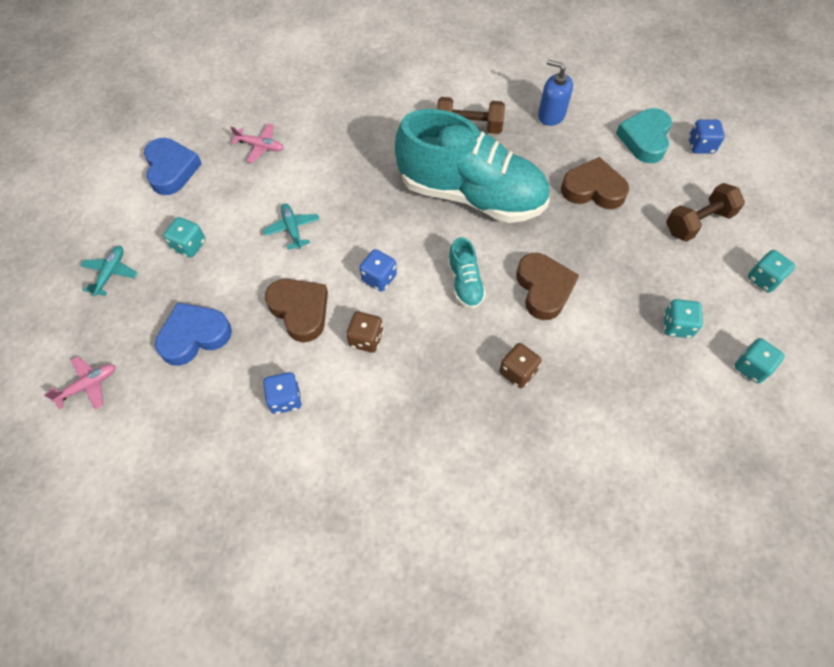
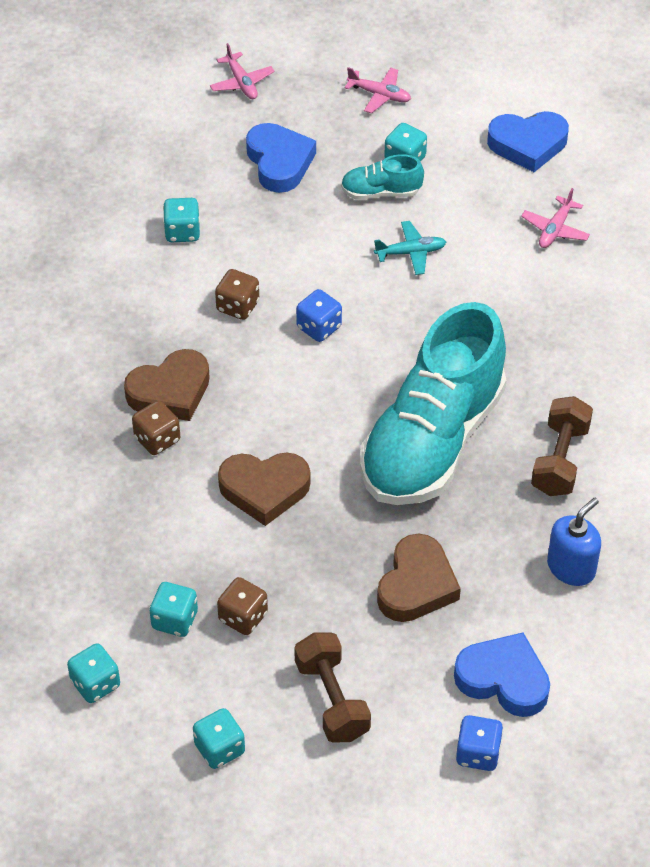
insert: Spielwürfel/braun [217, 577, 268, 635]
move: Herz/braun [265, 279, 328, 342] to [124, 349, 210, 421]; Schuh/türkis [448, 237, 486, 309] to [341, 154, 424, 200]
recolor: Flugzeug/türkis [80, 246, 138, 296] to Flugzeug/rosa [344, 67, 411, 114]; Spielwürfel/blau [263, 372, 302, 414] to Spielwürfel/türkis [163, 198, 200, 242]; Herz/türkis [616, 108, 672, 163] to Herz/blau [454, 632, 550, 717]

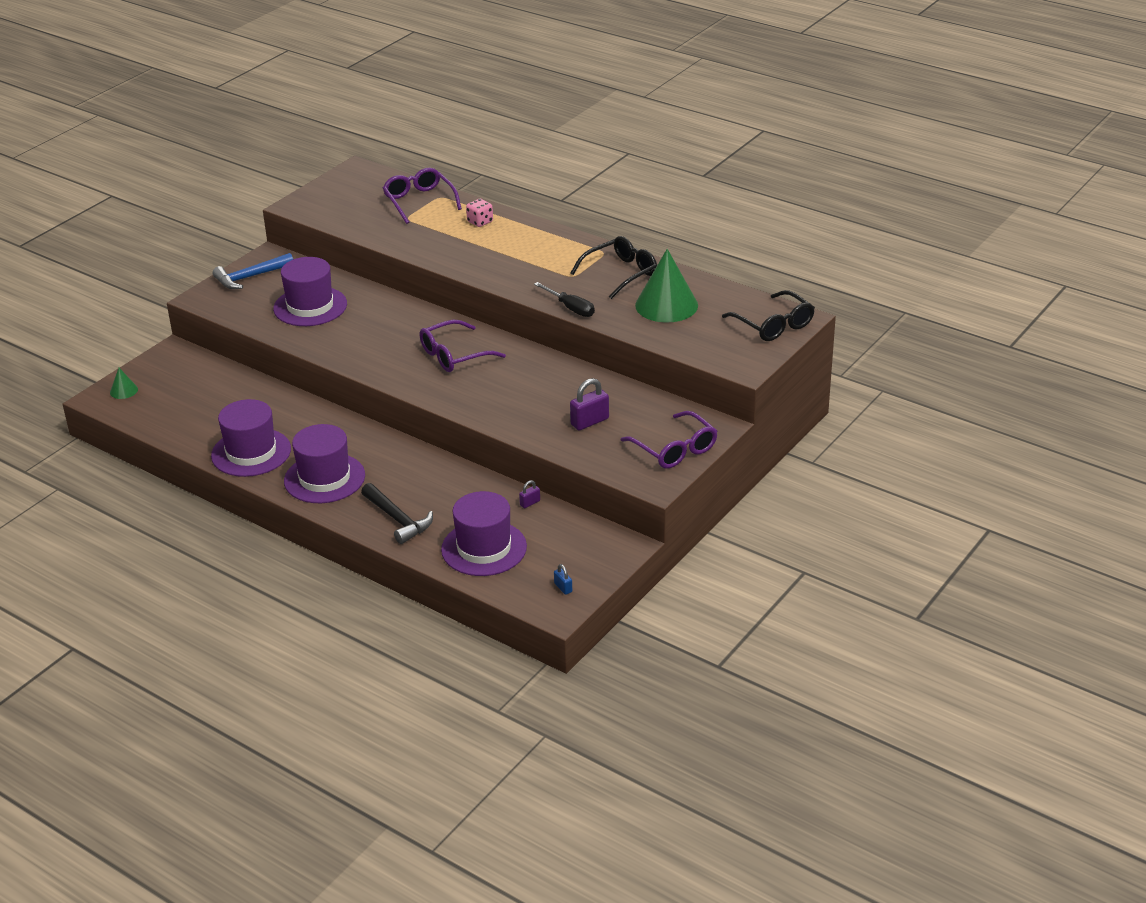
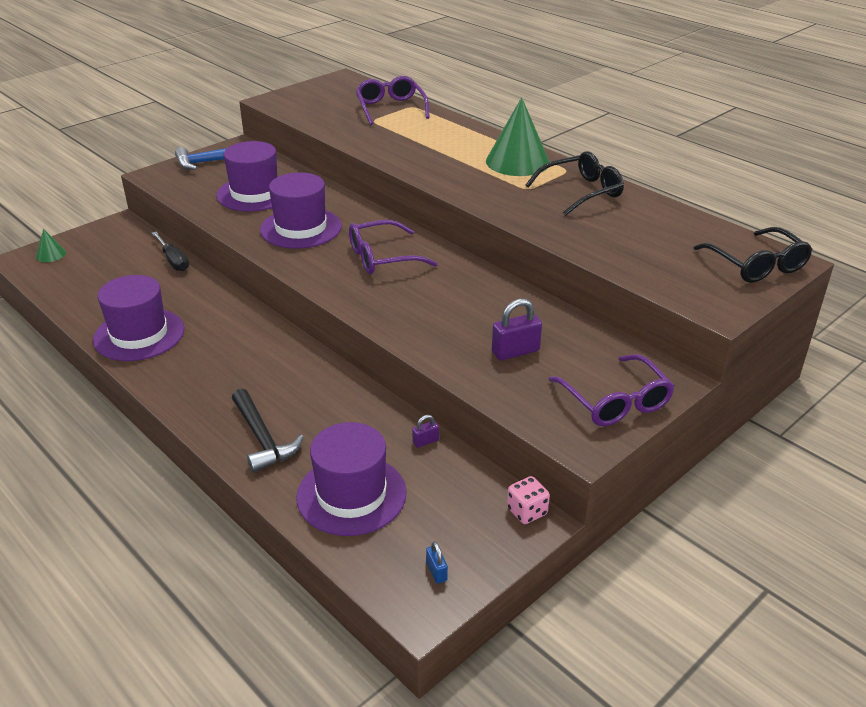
move: Hut/lila [284, 424, 365, 503] to [260, 172, 342, 249]; Spielwürfel/rosa [466, 199, 493, 227] to [507, 476, 550, 524]; Schraubenzieher/schwarz [534, 282, 595, 317] to [152, 232, 189, 271]; Kegel/grün [635, 249, 698, 323] to [486, 97, 550, 176]

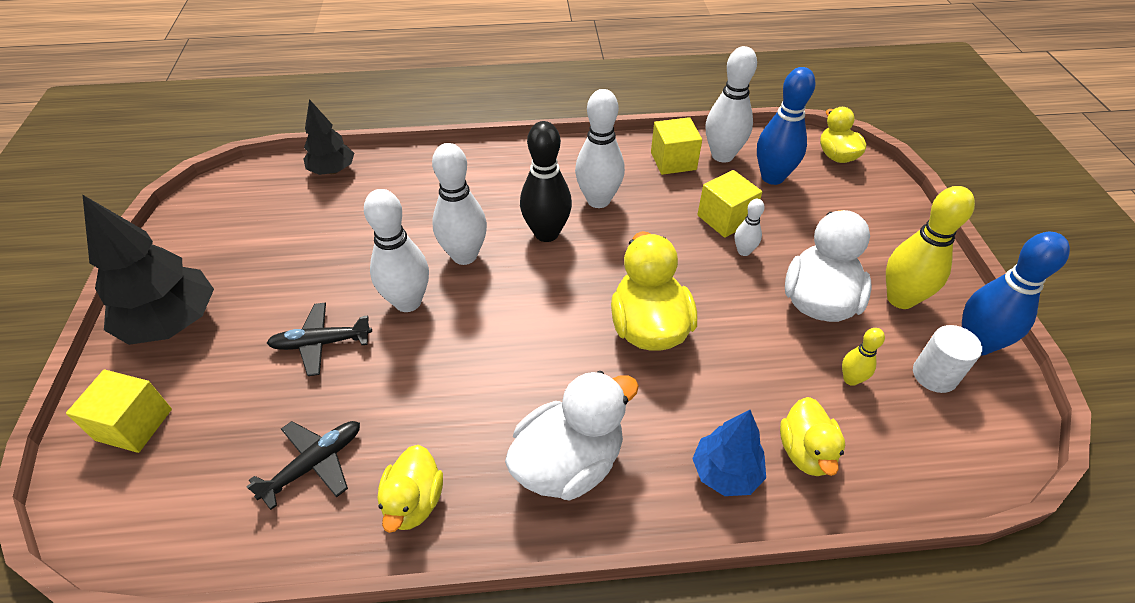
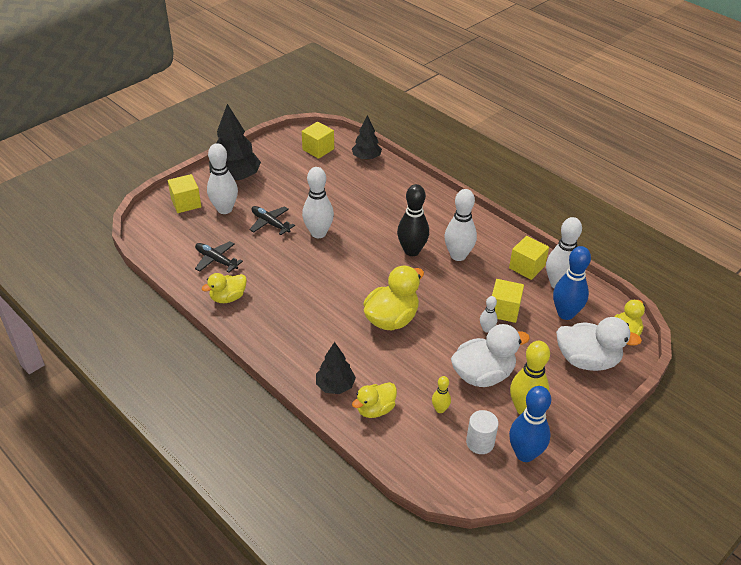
insert: Kubus/gelb [302, 122, 334, 159]
move: Bowlingkegel/weiß [432, 143, 487, 265] to [207, 143, 238, 214]; Ente/weiß [505, 371, 639, 500] to [556, 317, 642, 371]
recolor: Baum/blau [692, 410, 766, 496] to Baum/schwarz [316, 342, 356, 394]
rotate: Flugzeug/schwarz [246, 421, 360, 510] = [195, 241, 243, 273] 150 degrees counterclockwise

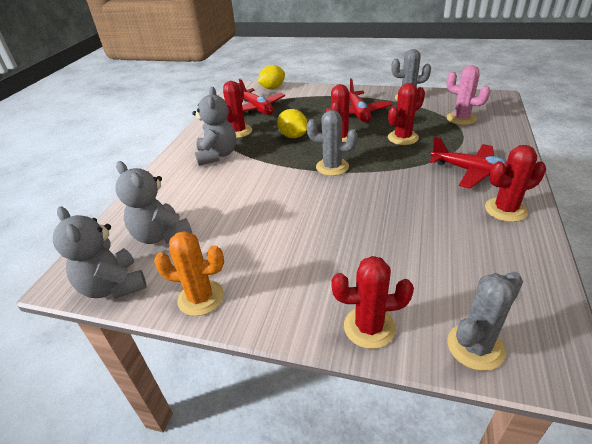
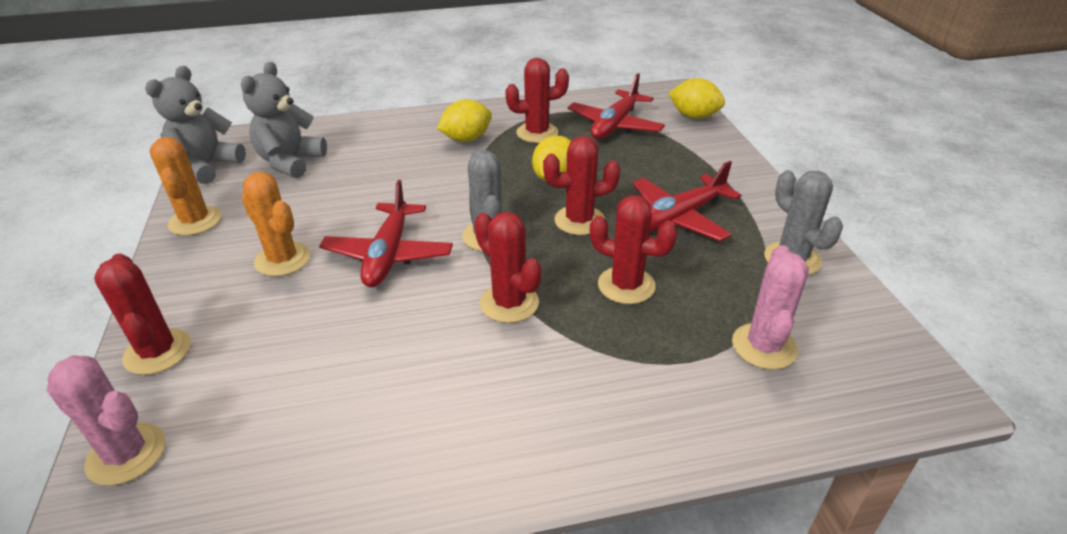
insert: Kaktus/orange [241, 172, 311, 276]
move: Flugzeug/rot [429, 136, 507, 189] to [319, 180, 453, 287]; Kaktus/rot [485, 145, 546, 222] to [474, 212, 542, 323]
replace: Teddybär/grau [192, 87, 236, 166] to Zitrone/gelb [437, 99, 492, 142]
recolor: Kaktus/grau [447, 272, 523, 371] to Kaktus/rosa [47, 355, 165, 486]

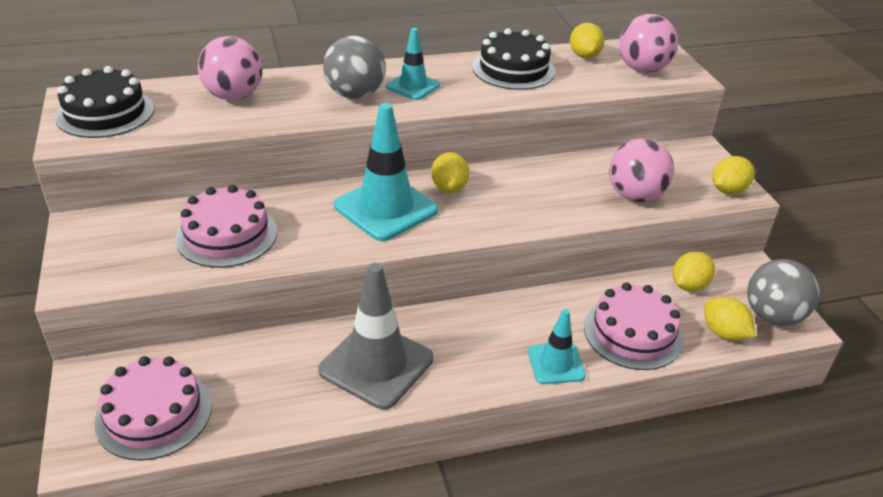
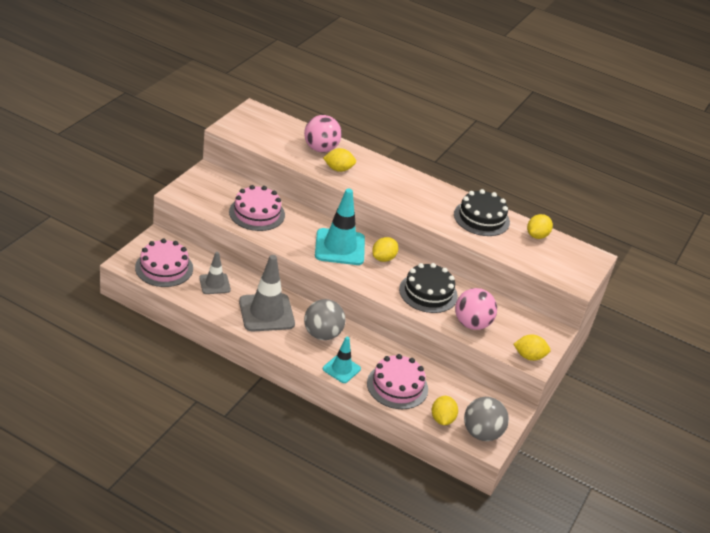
delete: Leitkegel/türkis [386, 28, 440, 100]; Ball/rosa [619, 14, 678, 73]
insert: Leitkegel/grau [199, 252, 231, 294]
move: Kuchen/schwarz [55, 66, 154, 138] to [399, 263, 458, 313]; Ball/grau [323, 36, 386, 99] to [304, 299, 346, 340]; Zitrone/gelb [673, 251, 715, 291] to [323, 148, 356, 172]

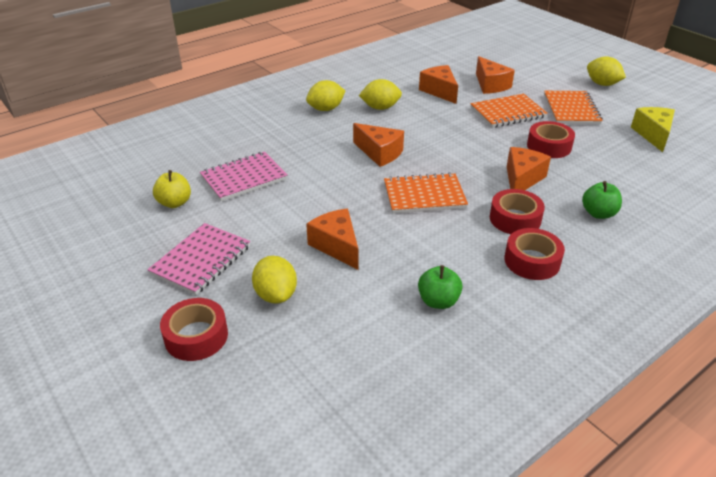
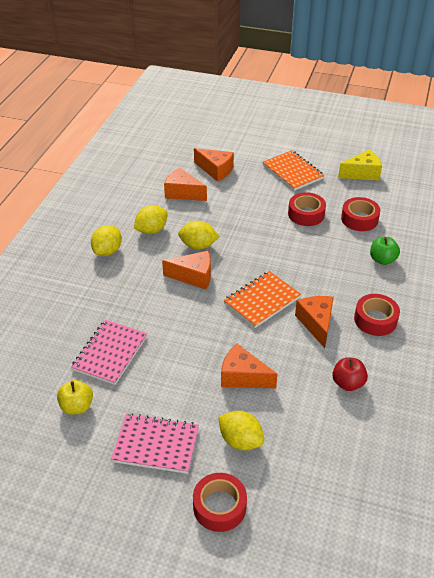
delete: Notizbuch/orange [470, 94, 547, 128]
move: Klebeband/rot [490, 189, 545, 234] to [341, 197, 380, 231]; Käse/orange [507, 147, 551, 190] to [295, 296, 334, 348]; Zitrone/gelb [587, 56, 626, 86] to [178, 221, 220, 249]
recolor: Apfel/grün [418, 265, 463, 309] to Apfel/rot [332, 358, 368, 391]
rotate: Notizbuch/rosa [147, 223, 250, 295] = [111, 413, 199, 474] 75 degrees counterclockwise; Käse/gelb [631, 107, 675, 152] = [338, 150, 382, 181] 105 degrees clockwise

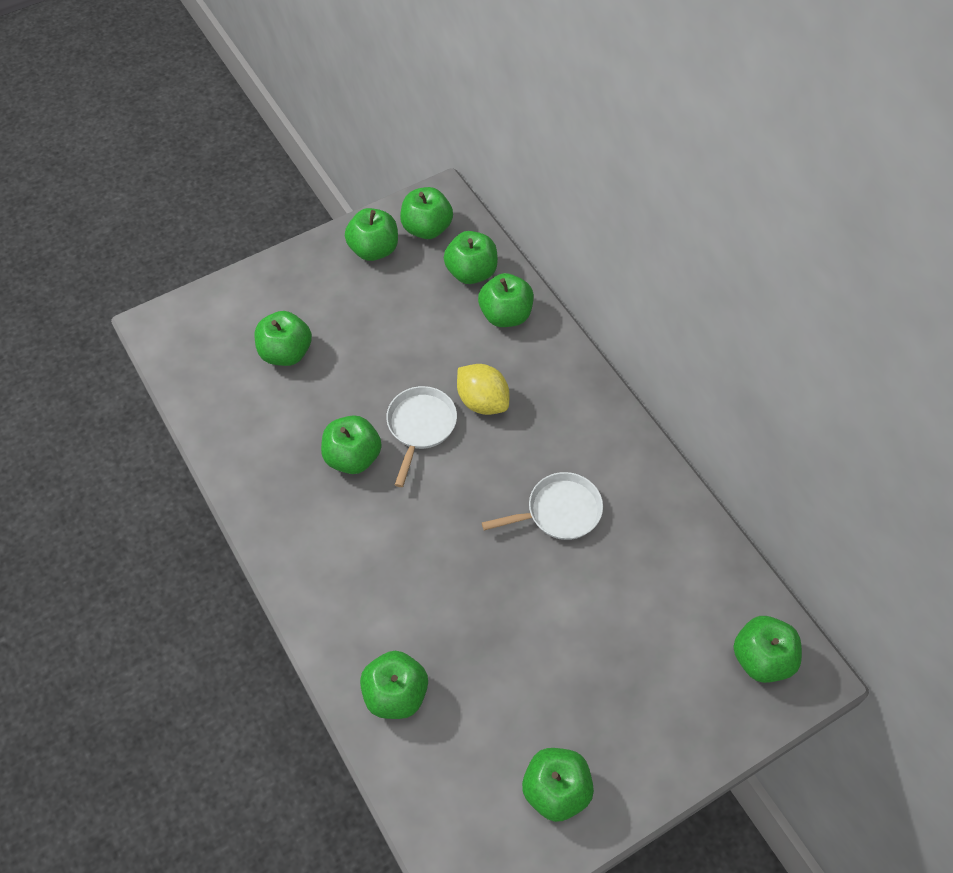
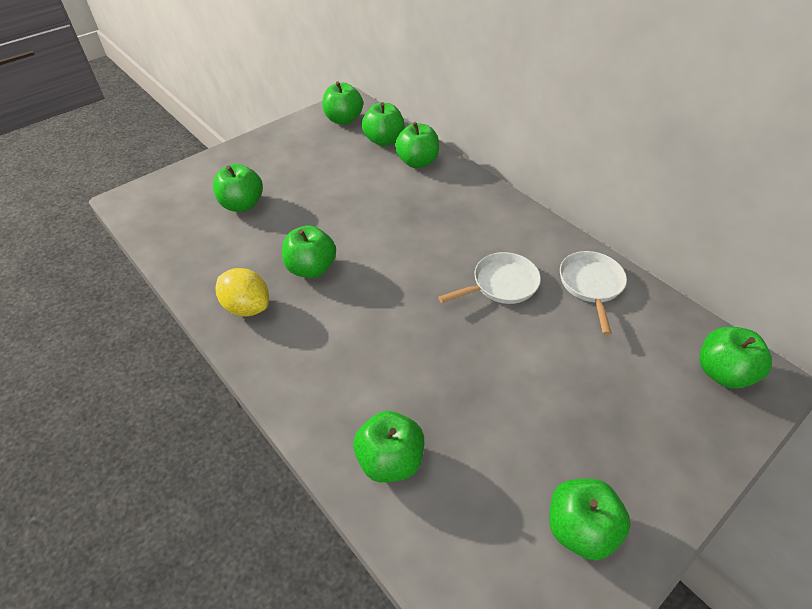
delete: Apfel/grün [345, 208, 398, 261]
move: Pfanne/weiß [386, 386, 457, 487] to [560, 251, 627, 335]; Zitrone/gelb [457, 364, 510, 415] to [216, 268, 269, 317]

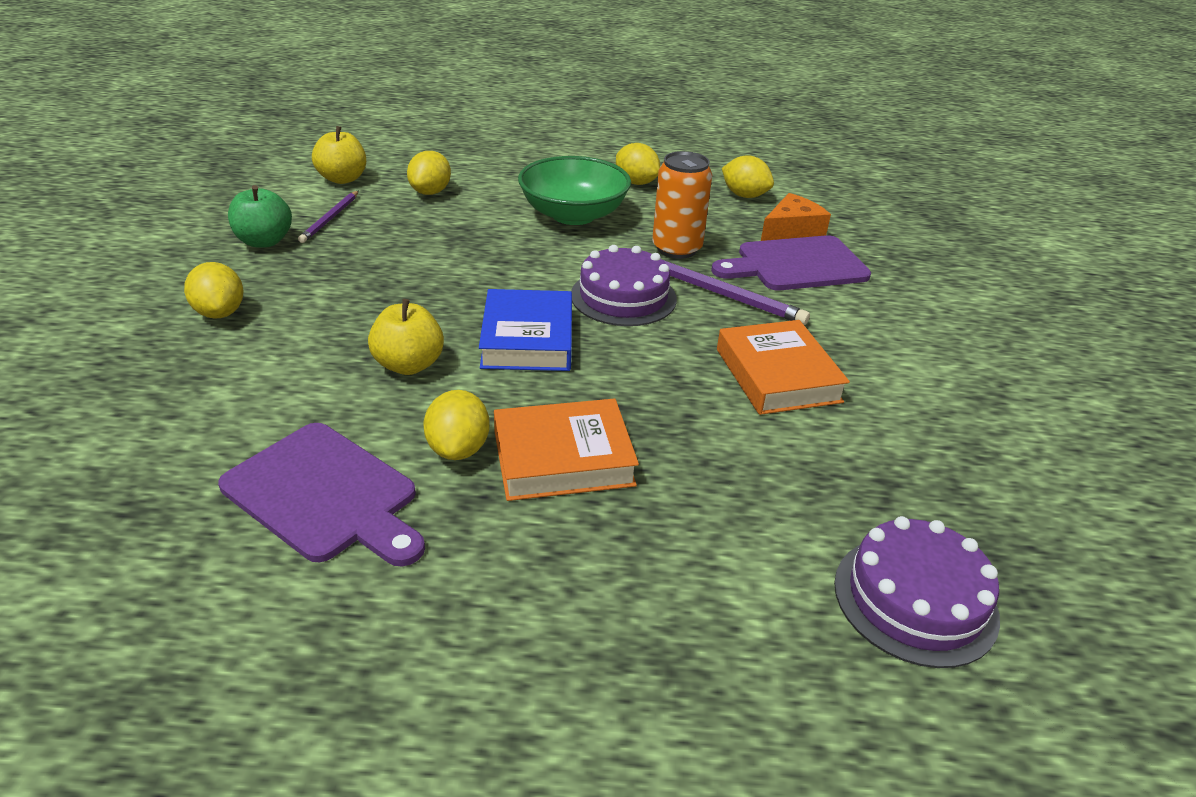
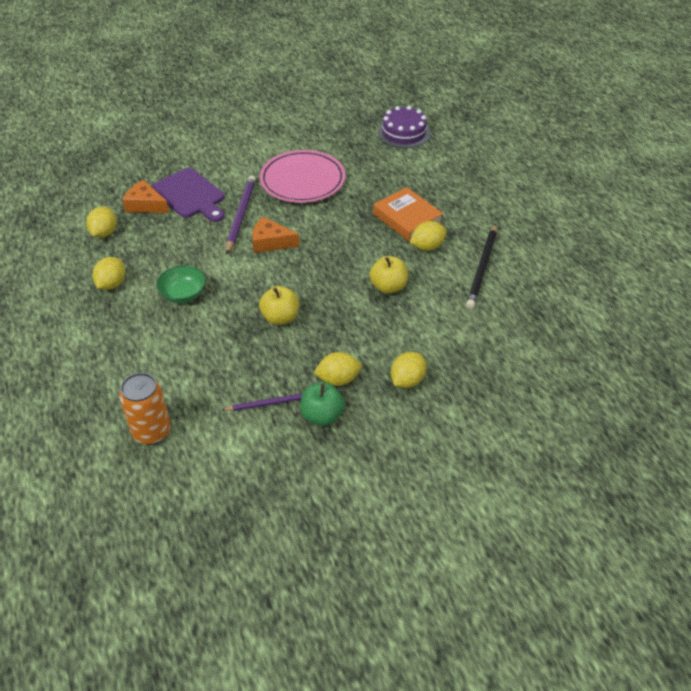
delete: Buch/blau [479, 289, 572, 371]
move: Apfel/gelb [312, 126, 366, 184] to [259, 286, 299, 325]; Zitrone/gelb [407, 151, 451, 195] to [314, 352, 362, 386]; Dose/orange [652, 151, 712, 259] to [119, 373, 171, 445]
replace: Schneidebrett/lila [218, 423, 425, 566] to Bleistift/schwarz [466, 224, 497, 309]; Kuchen/lila [571, 245, 677, 326] to Käse/orange [252, 217, 299, 253]; Buch/orange [717, 320, 850, 415] to Teller/rosa [260, 150, 346, 203]
resize: Schüssel/grün [518, 156, 631, 225] = [156, 265, 206, 303] x0.62

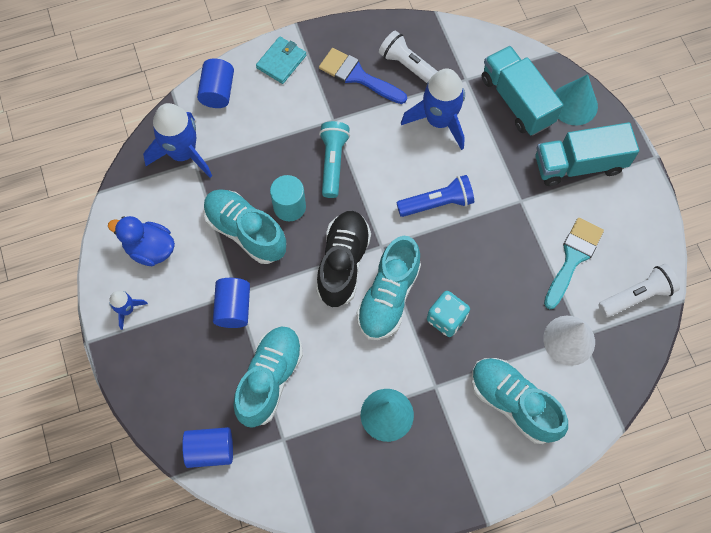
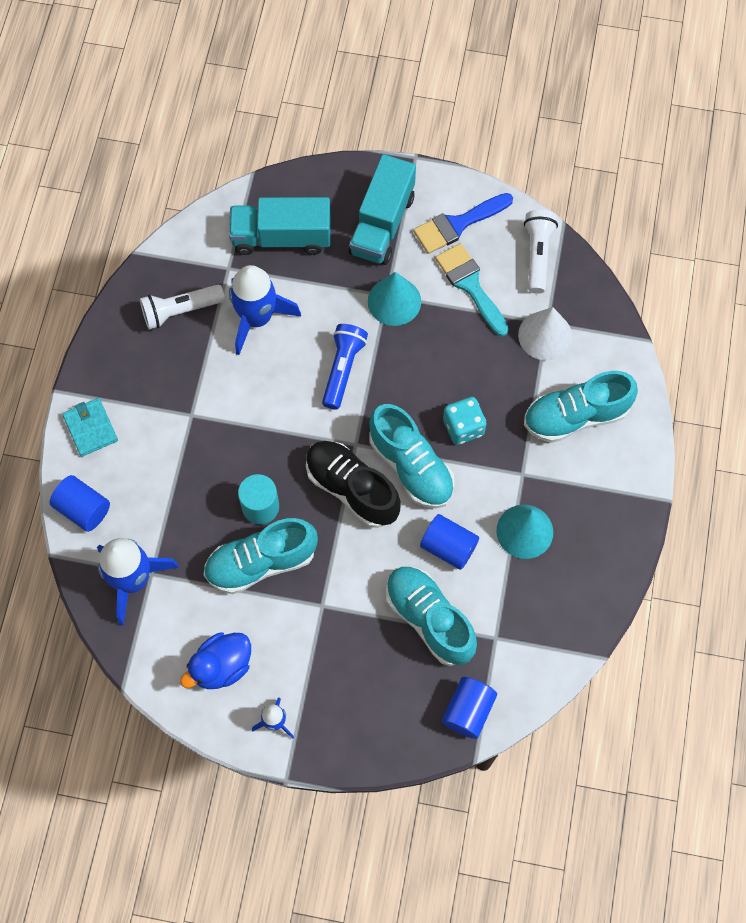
delete: Taschenlampe/türkis [319, 121, 350, 198]
move: Vollzylinder/blau [213, 278, 250, 328] to [420, 514, 479, 570]; Pinsel/blau [319, 48, 407, 104] to [413, 193, 513, 254]; Kegel/türkis [555, 74, 598, 125] to [368, 272, 421, 326]

